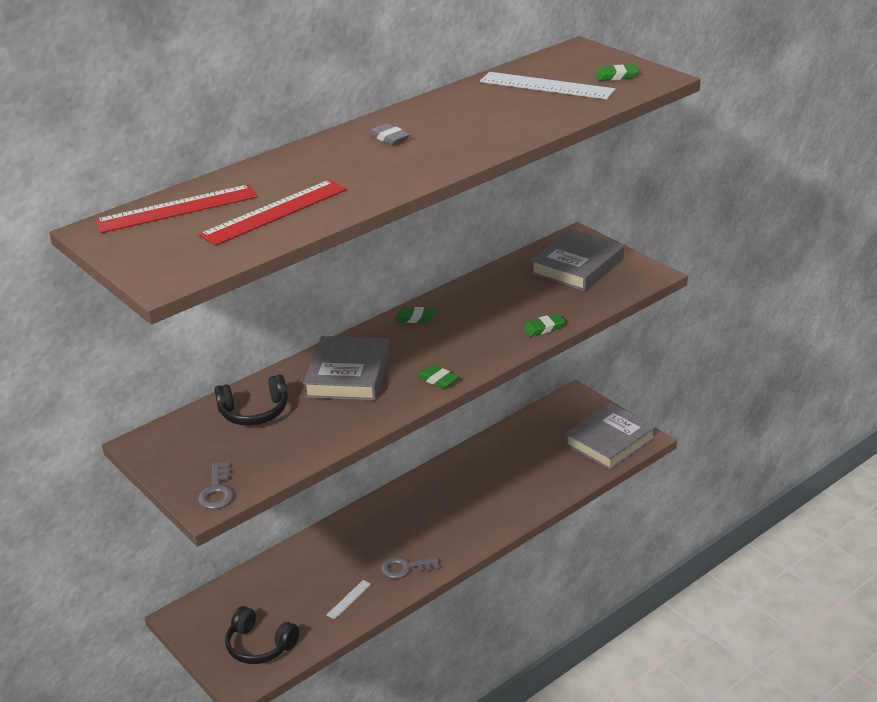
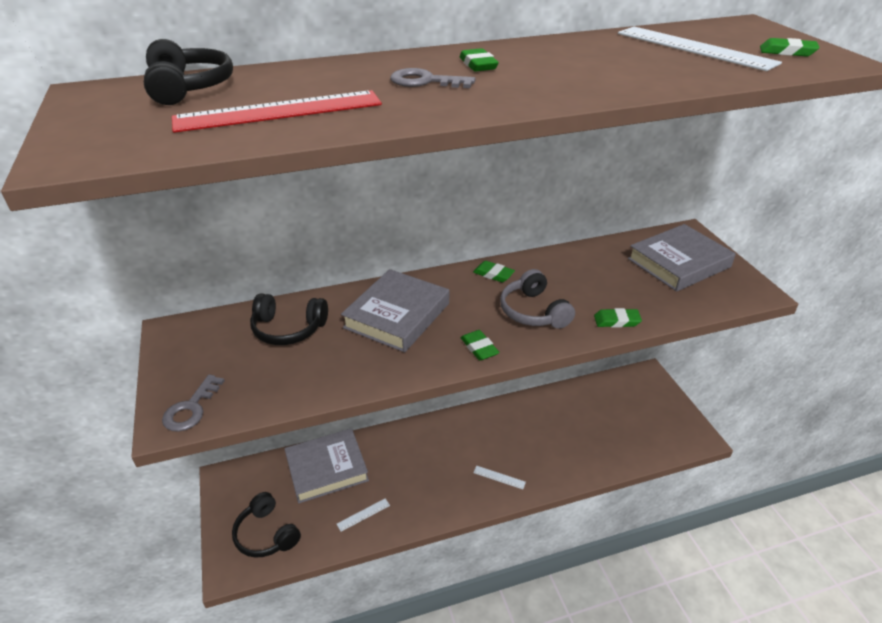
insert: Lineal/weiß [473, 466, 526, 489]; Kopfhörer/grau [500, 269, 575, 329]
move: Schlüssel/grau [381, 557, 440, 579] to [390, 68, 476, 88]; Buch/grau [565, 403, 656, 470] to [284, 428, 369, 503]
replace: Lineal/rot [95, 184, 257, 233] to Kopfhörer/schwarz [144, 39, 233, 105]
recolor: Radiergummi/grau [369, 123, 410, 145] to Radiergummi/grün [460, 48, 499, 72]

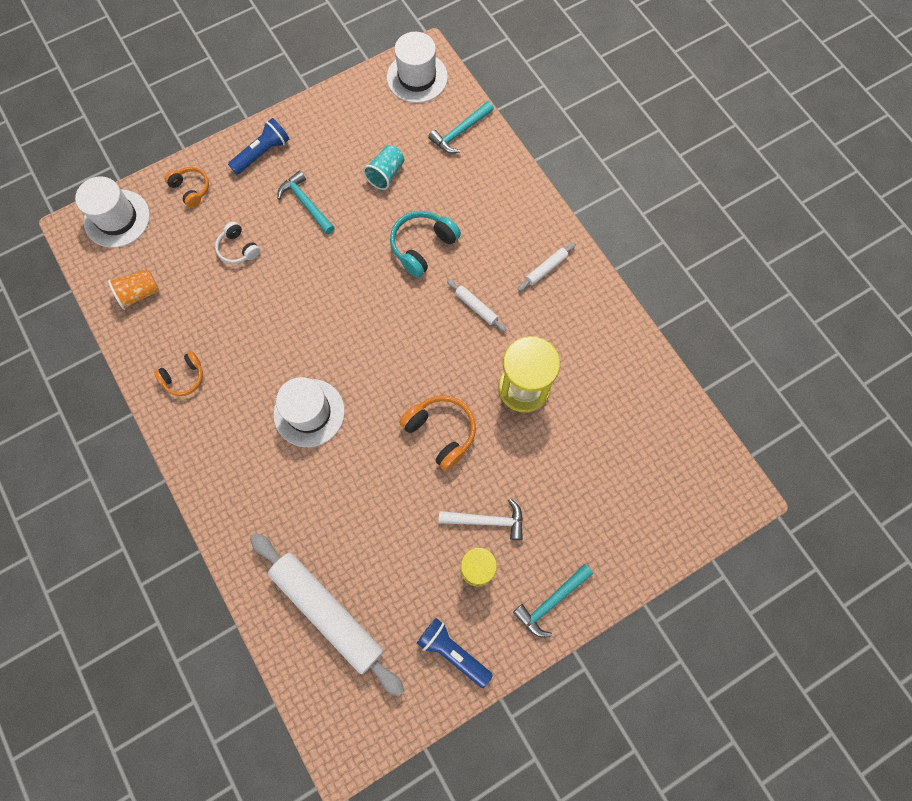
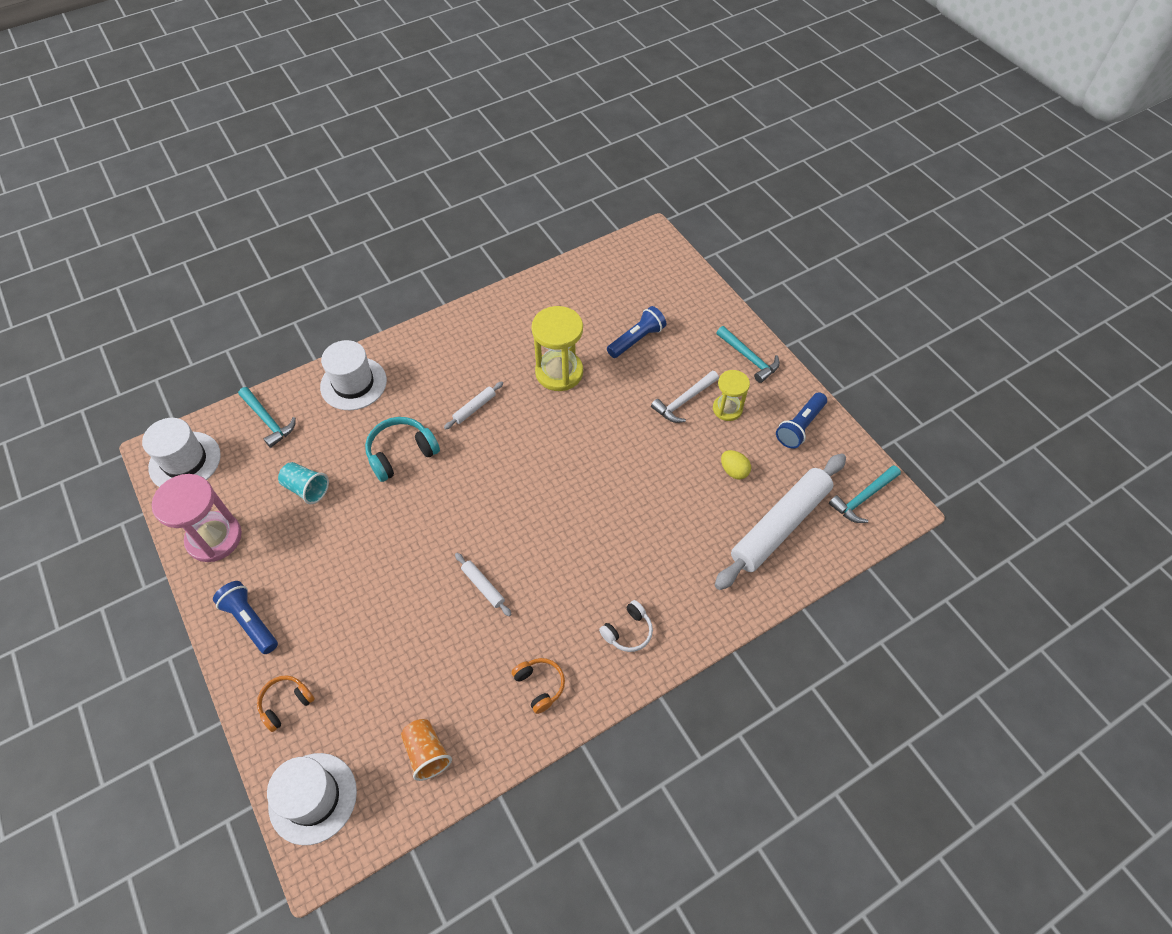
delete: Kopfhörer/orange [399, 395, 476, 471]
insert: Sanduhr/rosa [152, 474, 242, 562]; Taschenlampe/blau [607, 306, 666, 358]; Ei/gelb [721, 450, 751, 479]
move: Kopfhörer/weiß [215, 221, 260, 264] to [599, 600, 653, 652]; Hut/weiß [273, 377, 345, 447] to [320, 340, 387, 410]; Hammer/türkis [277, 170, 335, 234] to [829, 465, 901, 523]; Nudelholz/weiß [518, 243, 576, 291] to [455, 553, 512, 616]
rotate: Kopfhörer/türkis [390, 211, 461, 278] = [365, 417, 440, 482] 105 degrees clockwise; Hammer/weiß [439, 498, 523, 540] = [651, 371, 719, 423] 135 degrees counterclockwise

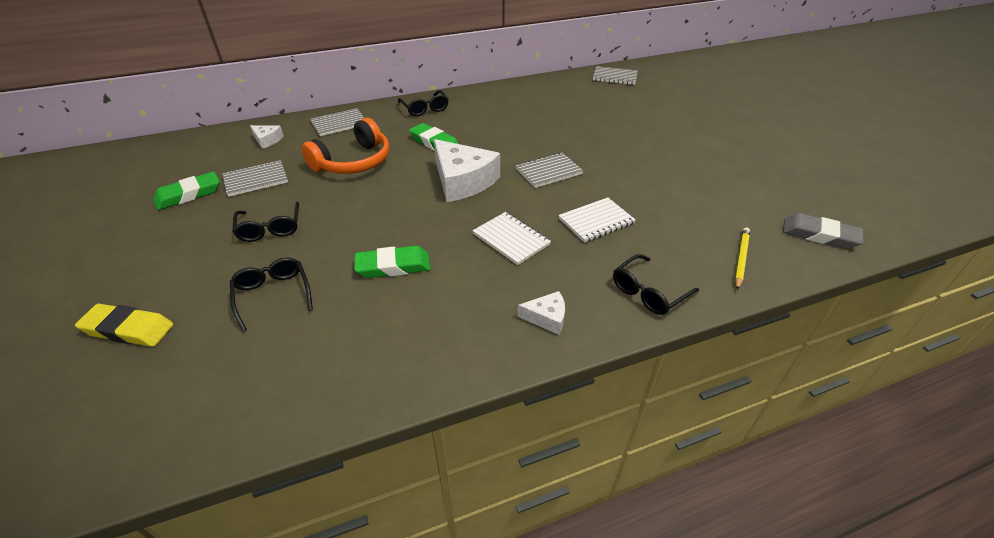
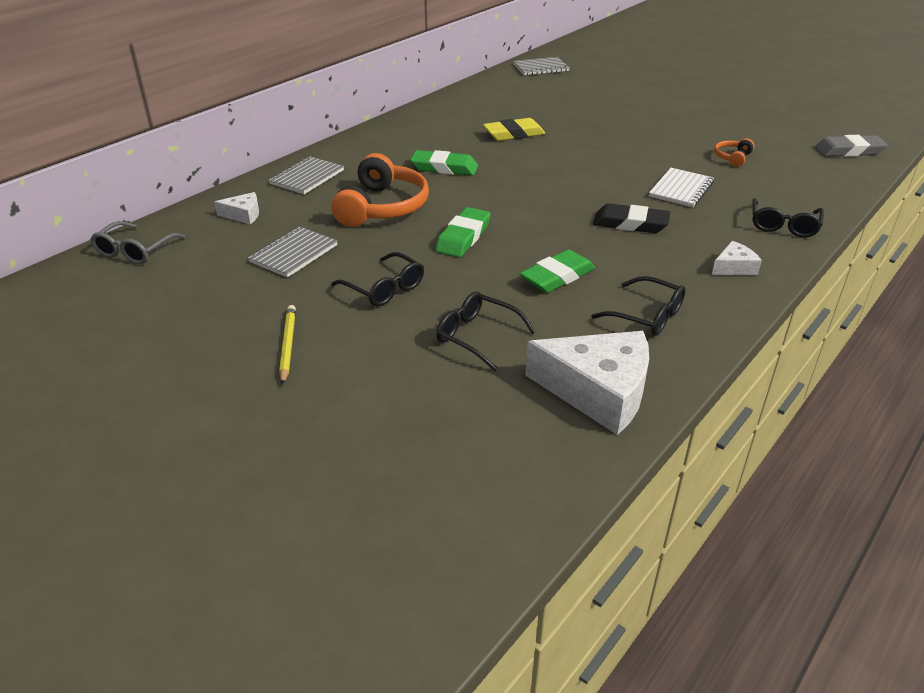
delete: Notizbuch/grau [516, 152, 583, 188]
insert: Brille/grau [91, 221, 185, 264]; Kopfhörer/orange [714, 138, 754, 167]
move: Radiergummi/gelb [75, 304, 173, 347] to [483, 118, 545, 141]; Radiergummi/grün [153, 172, 220, 210] to [435, 207, 491, 258]; Brille/schwarz [398, 90, 449, 116] to [591, 276, 686, 336]; Käse/weiß [434, 139, 500, 202] to [525, 331, 649, 435]; Bleistift/gelb [735, 227, 750, 290] to [279, 305, 296, 385]
replace: Notizbuch/weiß [472, 212, 551, 265] to Radiergummi/schwarz [593, 203, 670, 233]

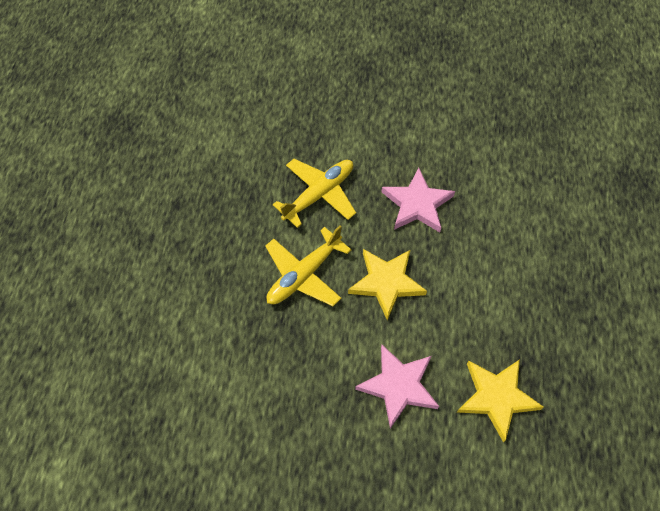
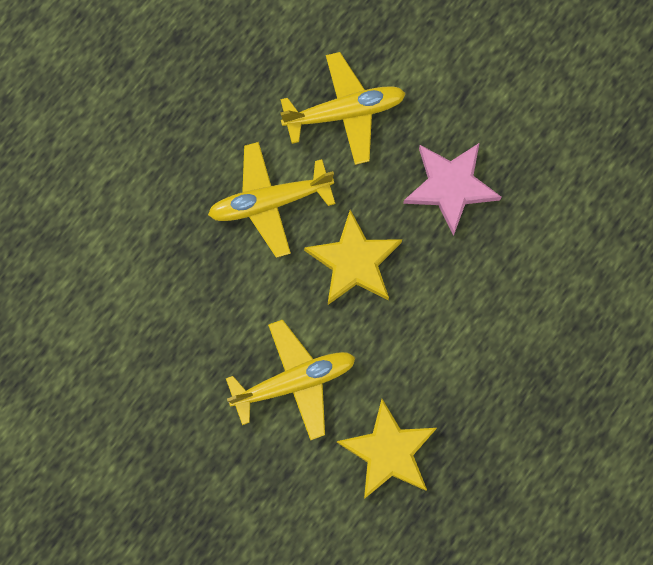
replace: Stern/rosa [355, 345, 439, 429] to Flugzeug/gelb [226, 320, 356, 440]

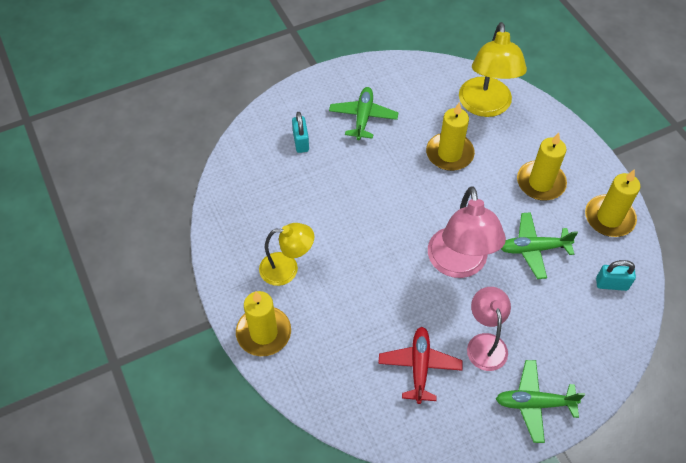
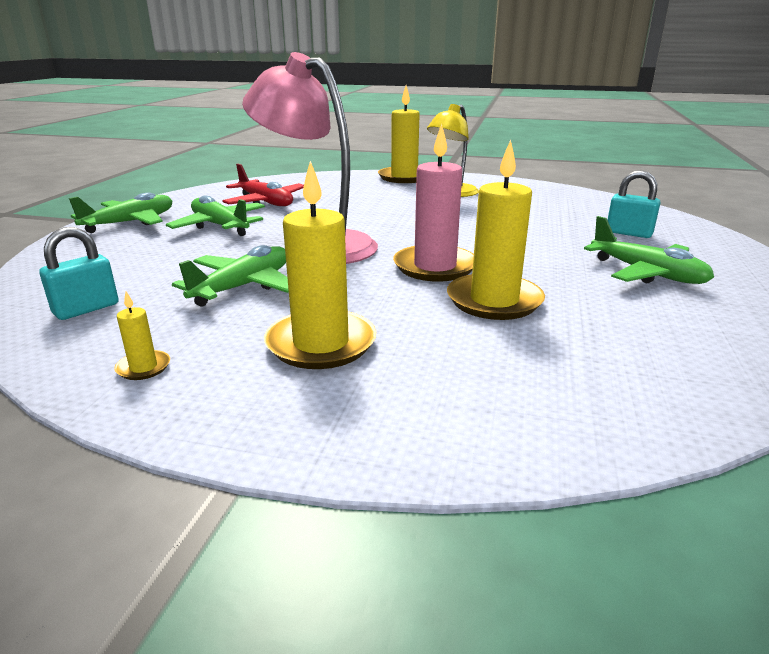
delete: Lampe/gelb [459, 22, 527, 117]
insert: Kerze/rosa [393, 124, 474, 282]
replace: Lampe/rosa [467, 287, 511, 371] to Flugzeug/grün [166, 196, 265, 236]
resize: Kerze/gelb [585, 169, 640, 237] = [114, 291, 170, 380] x0.44

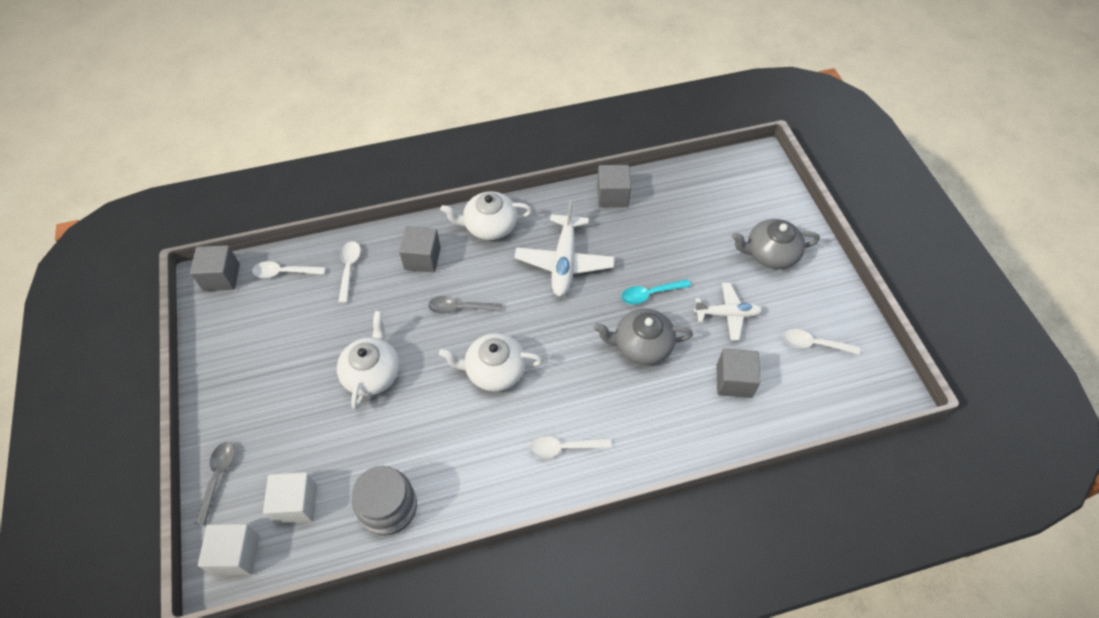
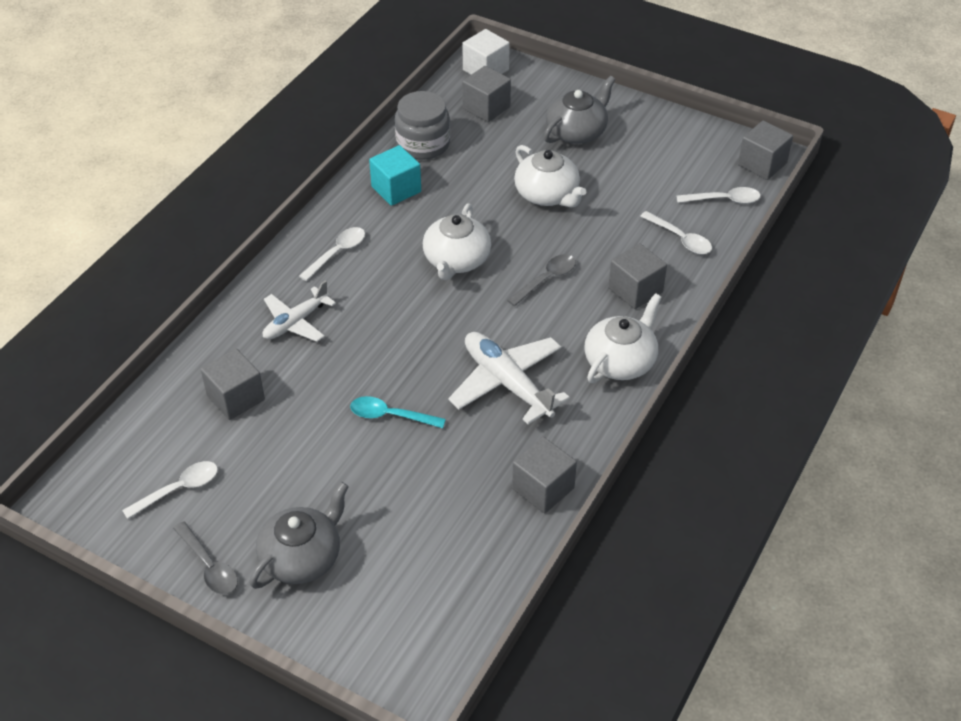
insert: Kubus/türkis [369, 145, 421, 206]
move: Löffel/grau [195, 442, 235, 526] to [173, 521, 238, 595]; Teekanne/grau [594, 308, 693, 365] to [544, 76, 615, 144]; Flugzeug/weiß [694, 283, 763, 341] to [263, 280, 336, 342]
recolor: Kubus/weiß [263, 472, 317, 524] to Kubus/grau [462, 66, 511, 122]
rotate: Löffel/weiß [252, 261, 326, 278] = [676, 187, 761, 204] 45 degrees clockwise; Teekanne/weiß [439, 333, 543, 392] = [423, 203, 491, 280] 150 degrees clockwise; Löffel/türkis [621, 279, 691, 305] = [350, 396, 446, 428] 105 degrees counterclockwise

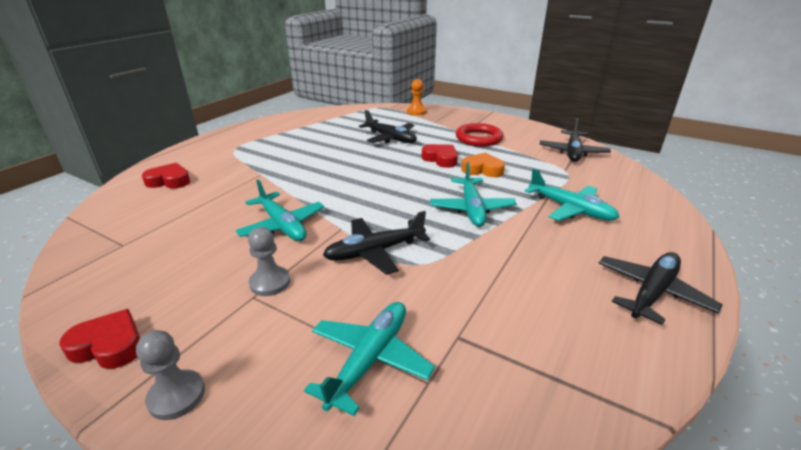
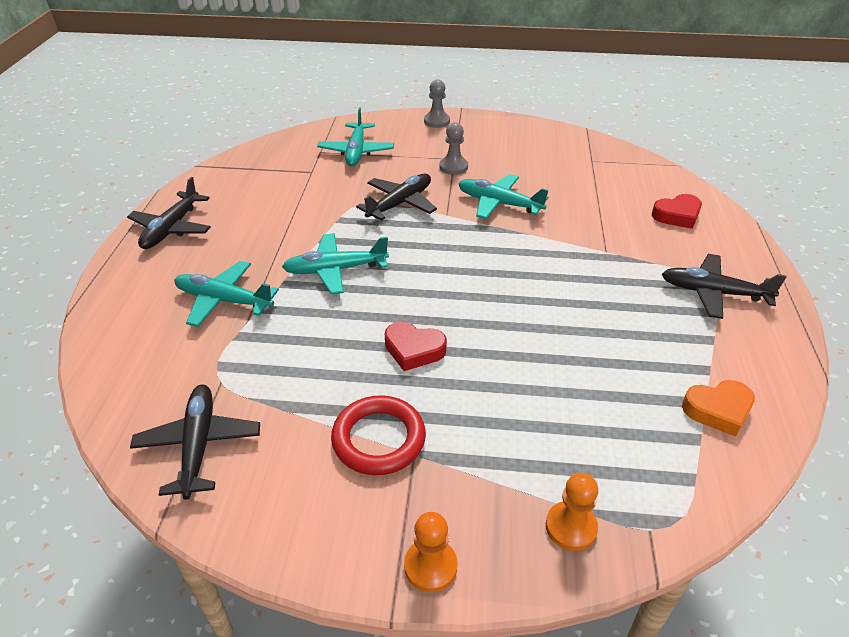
delete: Herz/rot [59, 309, 140, 369]
insert: Bauer/orange [404, 512, 458, 592]
move: Flugzeug/schwarz [359, 110, 417, 143] to [662, 254, 787, 319]; Herz/orange [462, 153, 505, 177] to [682, 380, 755, 437]
rotate: Flugzeug/türkis [430, 162, 517, 227] = [282, 233, 389, 294] 75 degrees counterclockwise

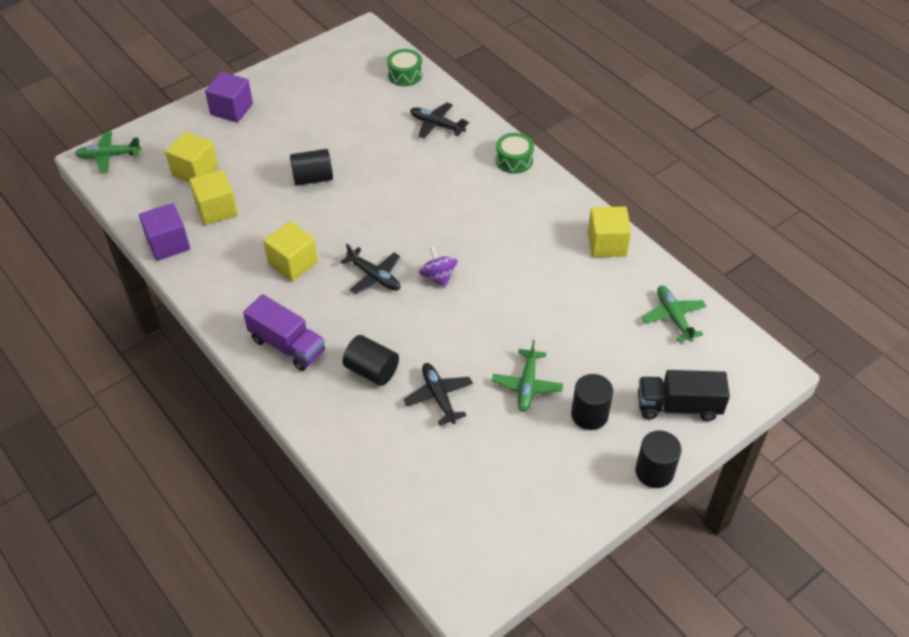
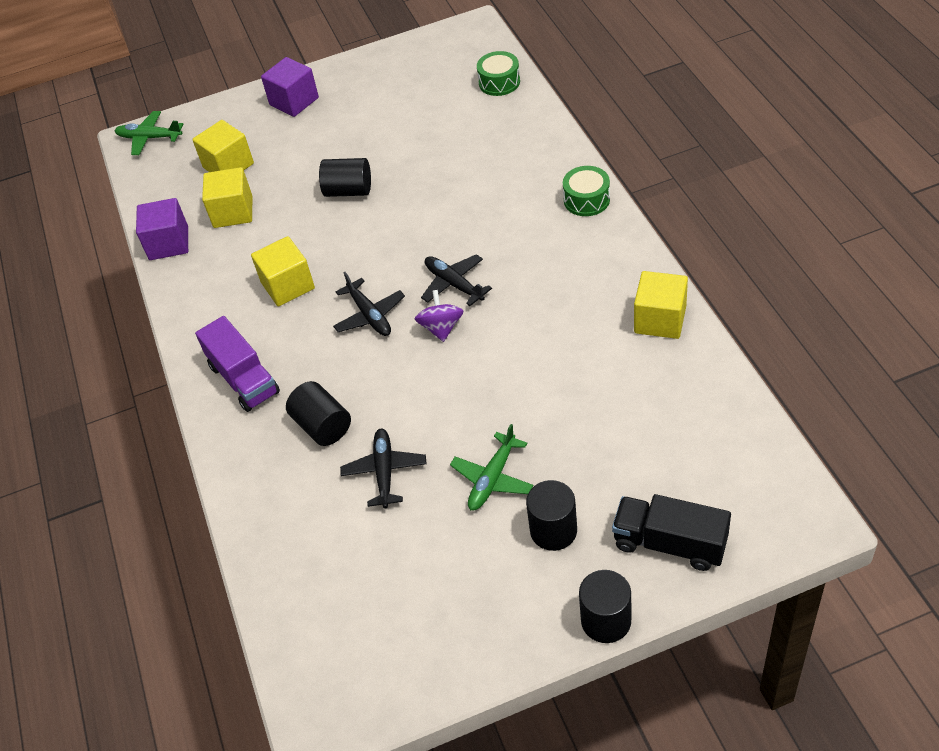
delete: Flugzeug/grün [642, 286, 707, 342]
move: Flugzeug/schwarz [410, 102, 469, 139] to [421, 254, 492, 306]

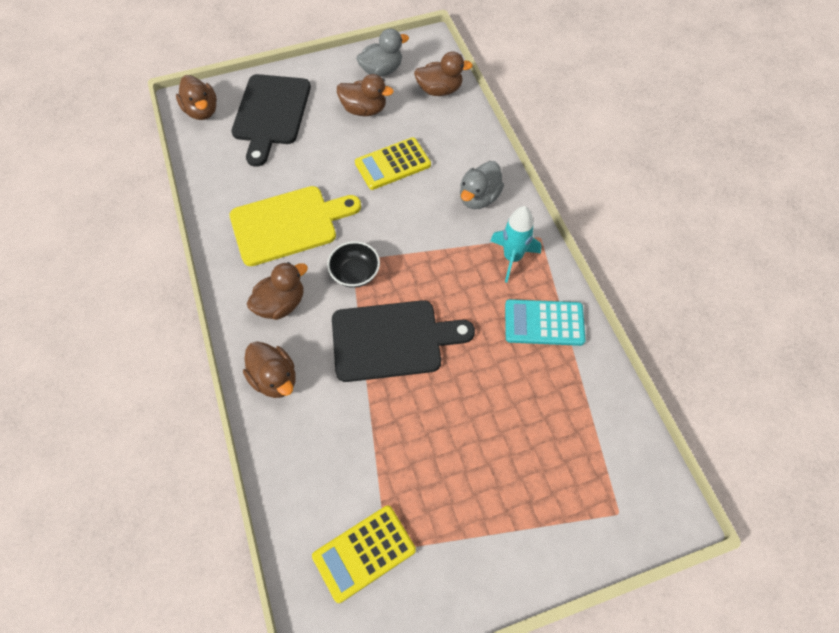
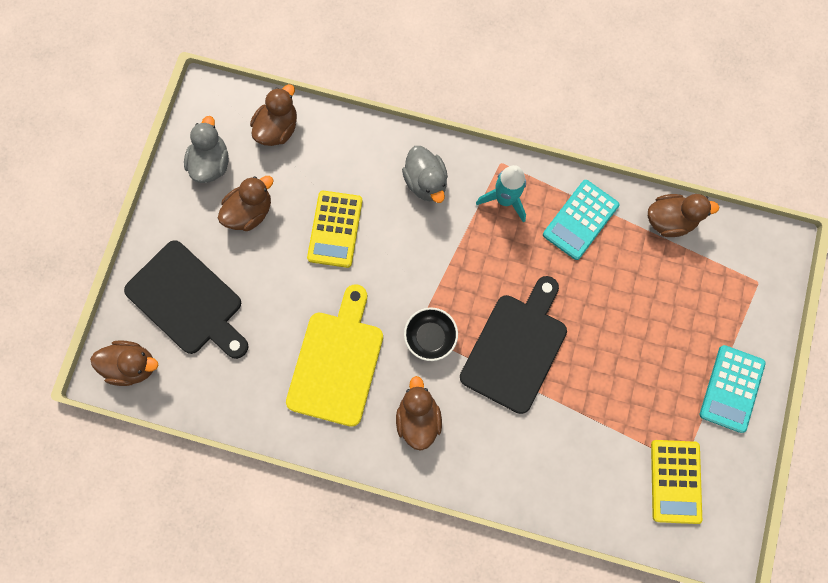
insert: Taschenrechner/türkis [700, 345, 766, 433]
move: Ente/braun [243, 342, 296, 398] to [648, 194, 719, 237]

